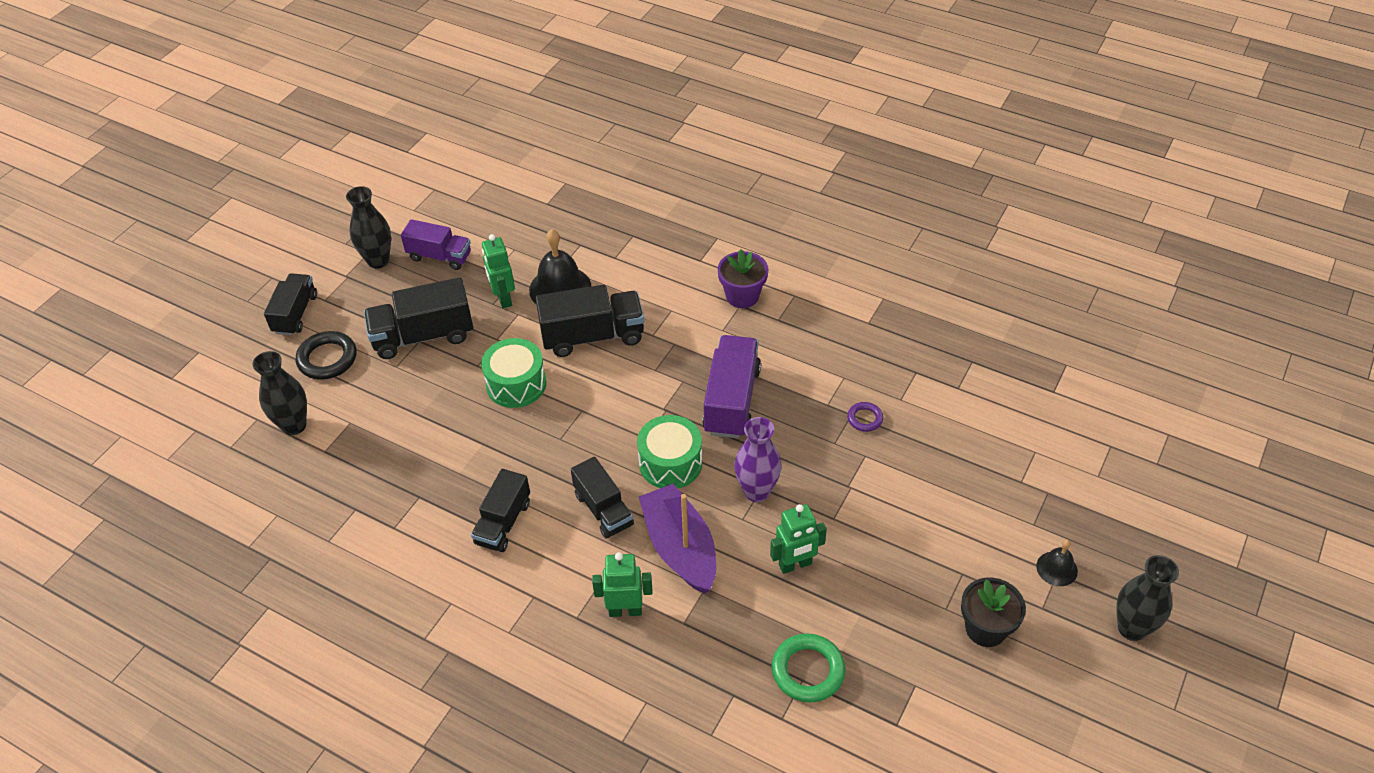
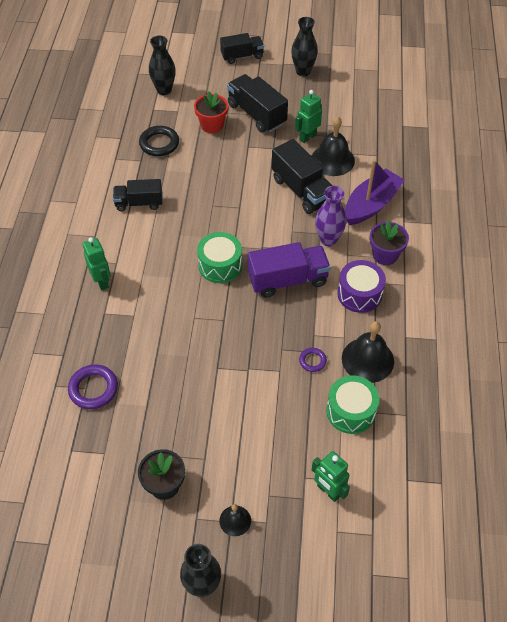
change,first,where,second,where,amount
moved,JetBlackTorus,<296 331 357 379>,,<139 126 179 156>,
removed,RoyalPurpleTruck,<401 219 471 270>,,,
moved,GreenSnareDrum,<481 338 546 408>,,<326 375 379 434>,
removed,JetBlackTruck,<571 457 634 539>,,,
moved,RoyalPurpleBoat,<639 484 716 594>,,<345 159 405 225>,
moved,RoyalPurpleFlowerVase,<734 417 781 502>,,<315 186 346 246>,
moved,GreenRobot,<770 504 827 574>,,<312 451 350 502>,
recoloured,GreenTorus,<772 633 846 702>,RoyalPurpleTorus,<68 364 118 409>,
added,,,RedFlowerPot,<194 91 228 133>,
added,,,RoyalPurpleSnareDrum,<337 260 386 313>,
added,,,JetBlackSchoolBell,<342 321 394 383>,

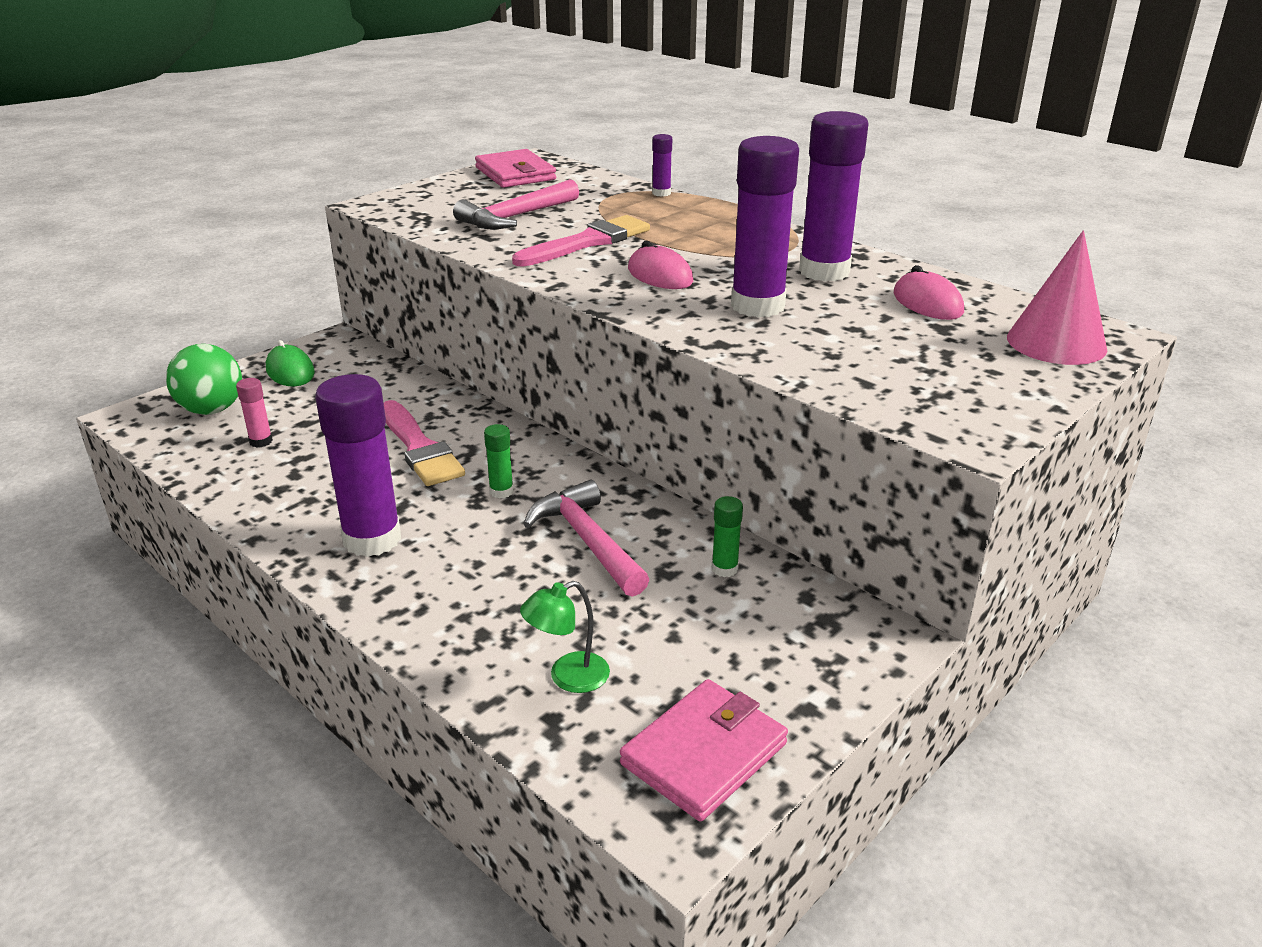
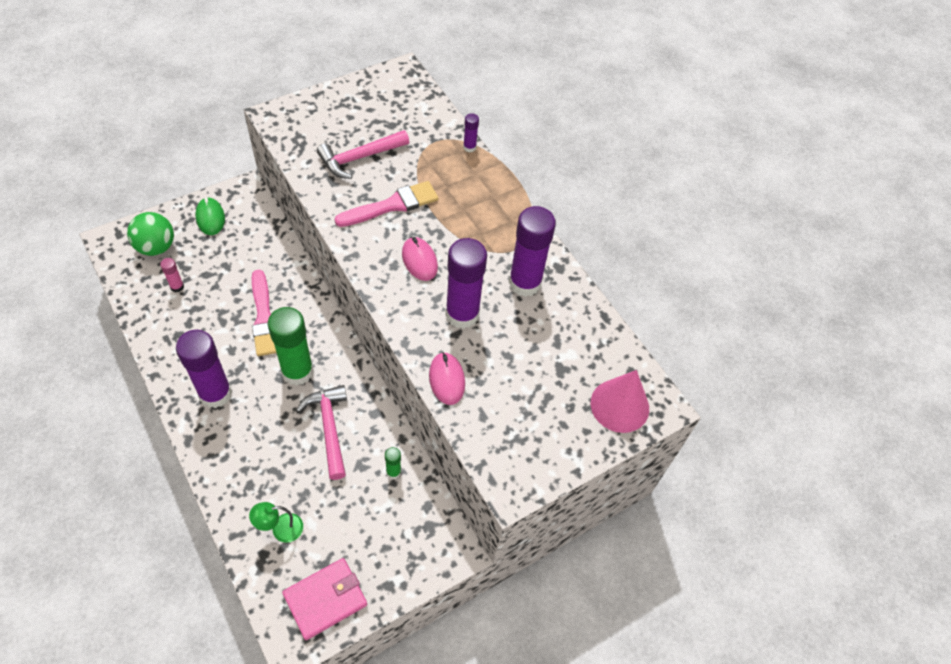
change,first,where,second,where,amount
removed,RosyBillfold,<475 149 556 188>,,,
resized,GreenGlue,<484 424 513 499>,,<267 307 314 386>,x2.24
moved,RosyComputerMouse,<894 265 964 320>,,<429 352 465 405>,

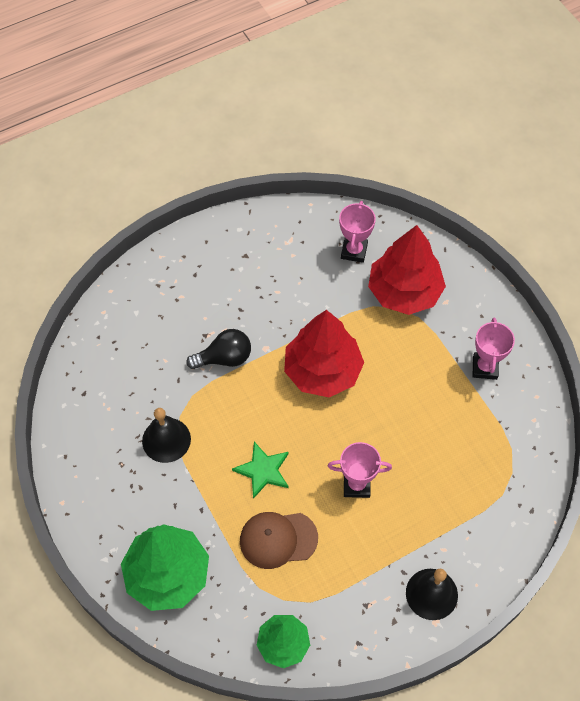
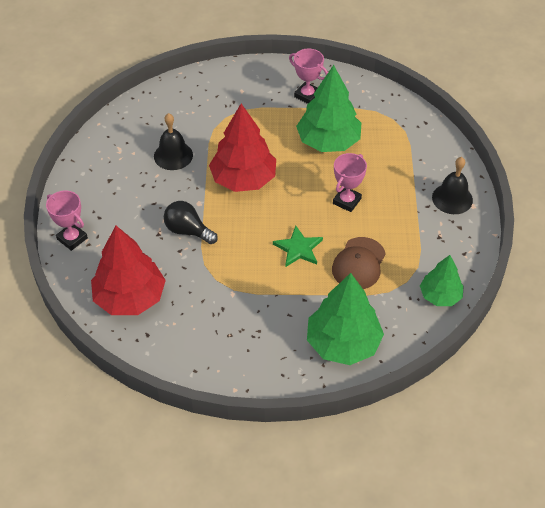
change,first,where,second,where,amount
moved,JetBlackSchoolBell,<142 408 191 463>,,<154 113 193 170>,
turned,JetBlackLightbulb,<186 329 251 369>,,<164 201 218 244>,75 degrees counterclockwise
moved,RosyTrophy,<339 201 376 263>,,<46 190 88 251>,
moved,RedFirTree,<368 225 446 315>,,<91 226 166 315>,
added,,,GreenFirTree,<296 65 361 152>,

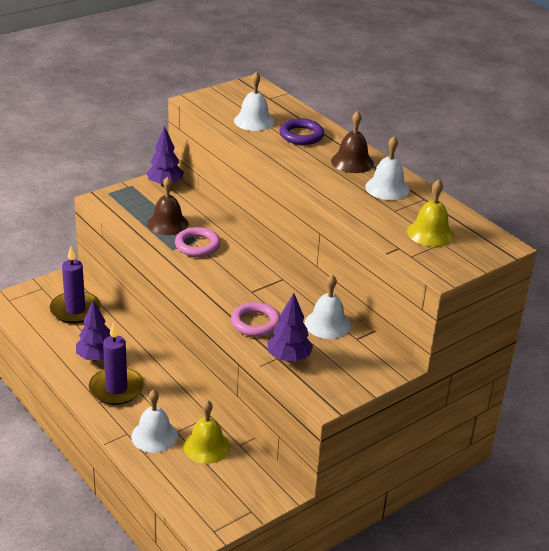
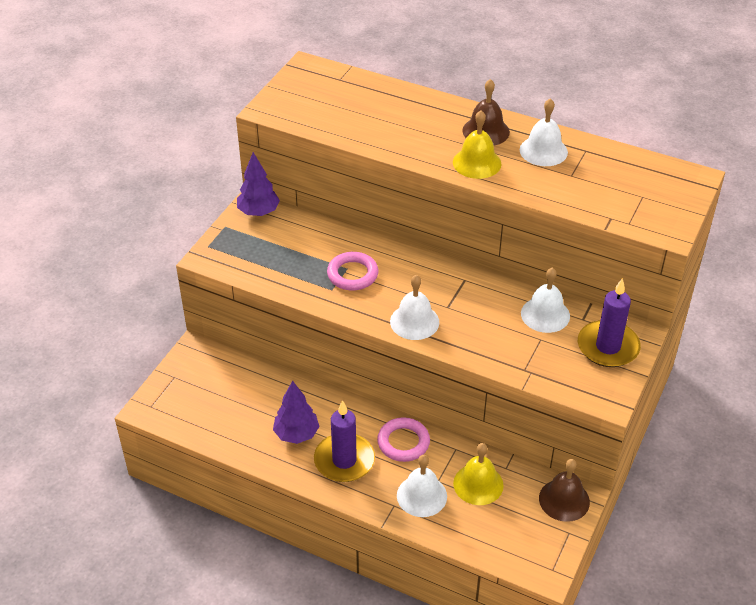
change,first,where,second,where,amount
moved,RoyalPurplePillarCandle,<50 246 101 323>,,<578 278 641 367>,
moved,DarkBrownSchoolBell,<147 177 188 235>,,<539 459 590 522>,
moved,RosyTorus,<231 302 281 337>,,<377 417 430 462>,
moved,WhiteSchoolBell,<234 71 274 131>,,<390 275 439 340>,
removed,RoyalPurpleFirTree,<267 293 313 362>,,,
removed,RoyalPurpleTorus,<280 118 324 145>,,,
moved,BrightYellowSchoolBell,<407 179 454 247>,,<453 110 501 179>,

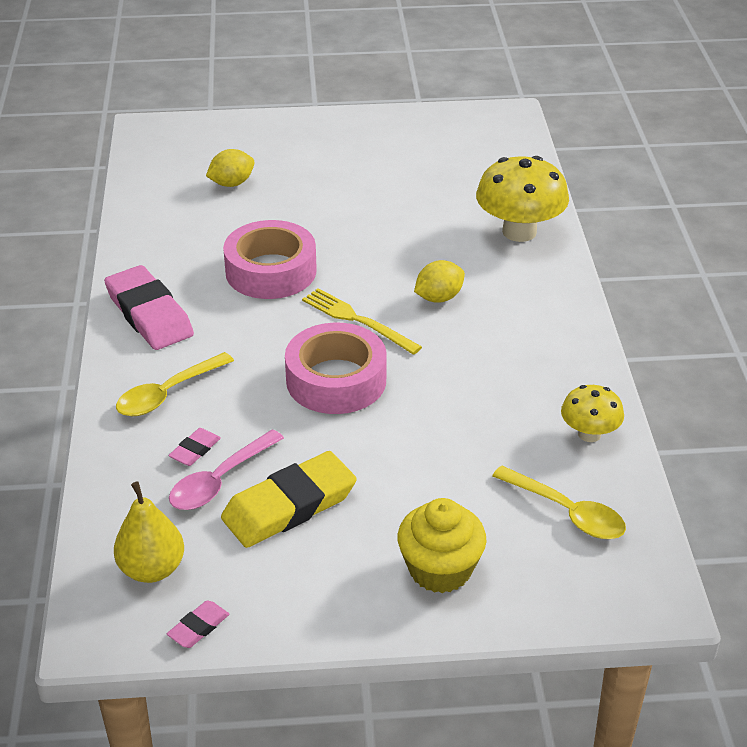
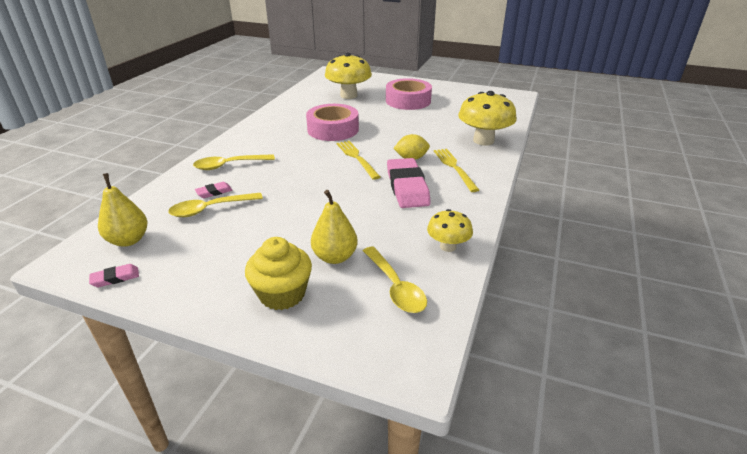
change,first,where,second,where,amount
moved,RosyGumEraser,<104 265 194 350>,,<387 158 431 208>,
recoloured,RosySpoon,<169 430 284 510>,BrightYellowSpoon,<168 193 263 217>,
replaced,BrightYellowToyLemon,<206 149 255 187>,BrightYellowFungus,<325 53 372 99>,
removed,BrightYellowGumEraser,<221 451 357 548>,,,
moved,RosyRollOfTape,<285 323 387 414>,,<386 78 432 110>,
added,,,BrightYellowToyPear,<311 190 358 264>,
added,,,BrightYellowTableFork,<434 149 479 192>,

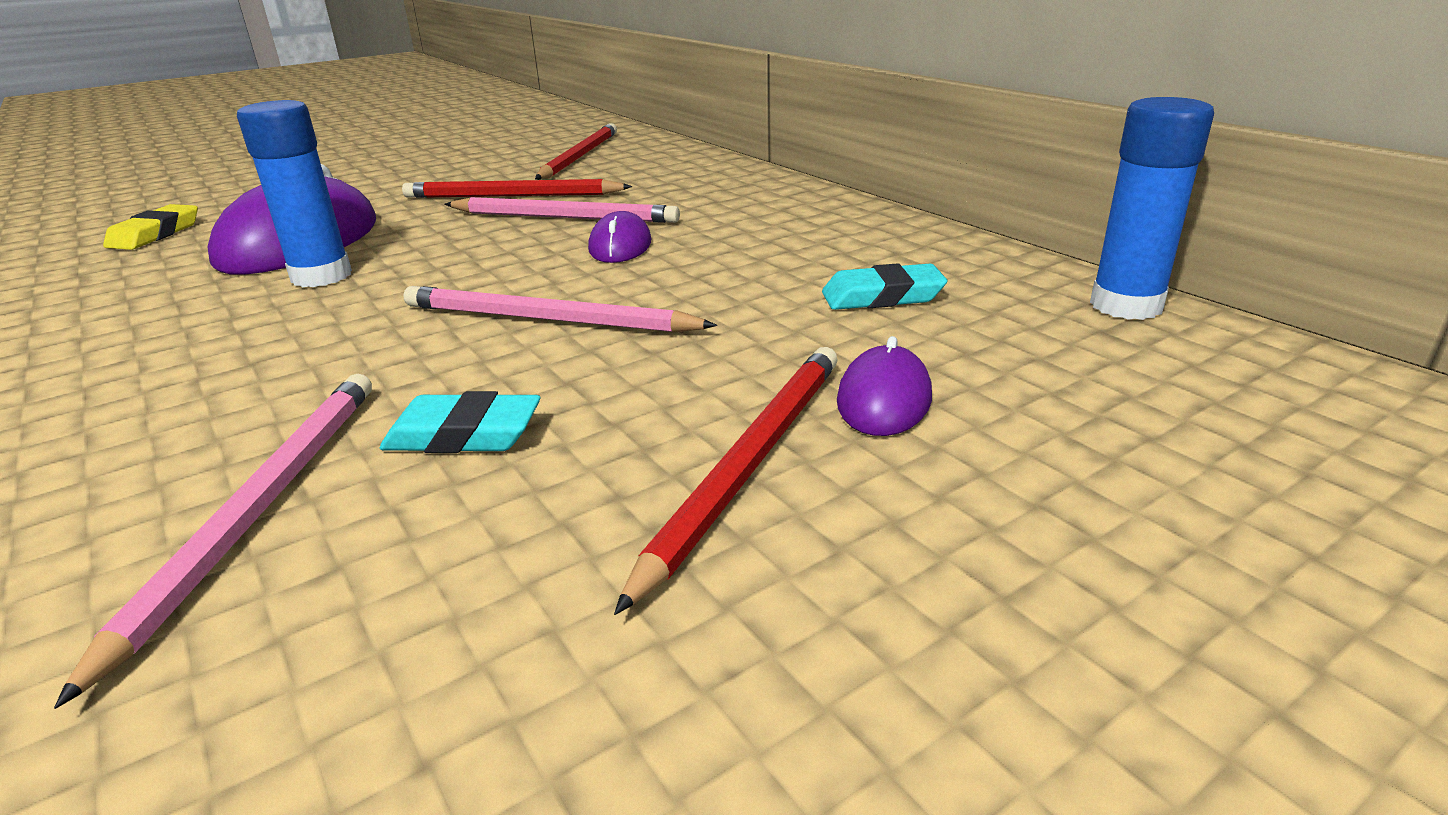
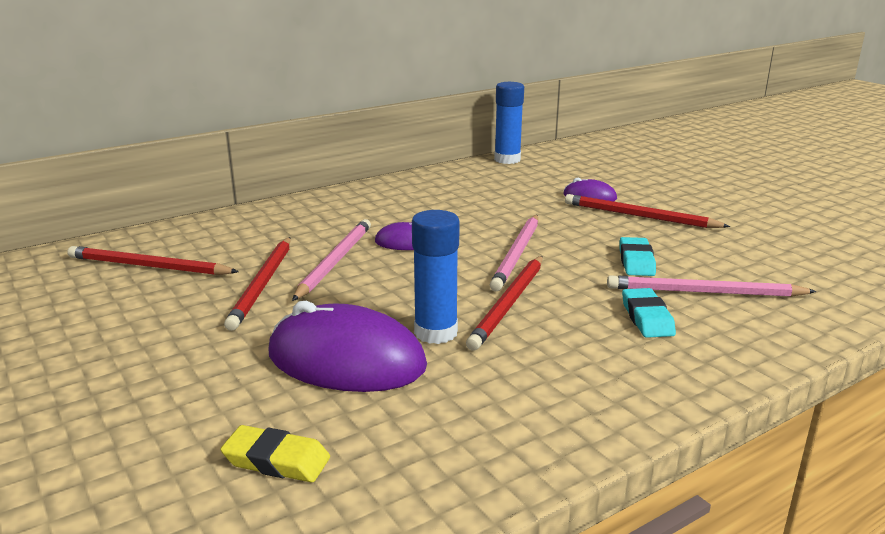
change,first,where,second,where,amount
moved,TurquoiseGumEraser,<822 263 947 310>,,<622 288 676 338>,
added,,,RedPencil,<466 256 543 350>,

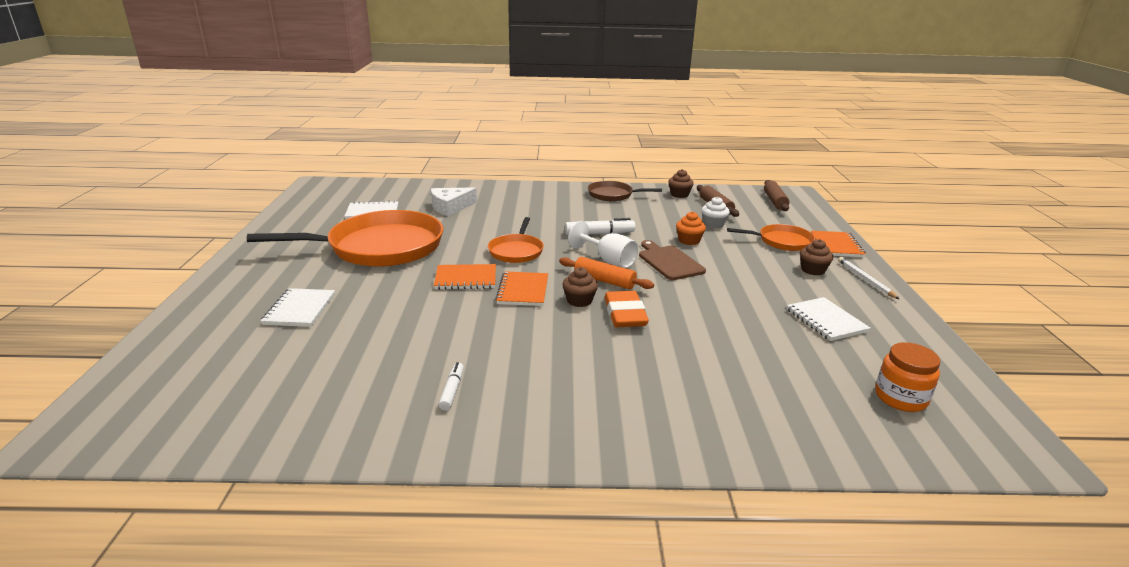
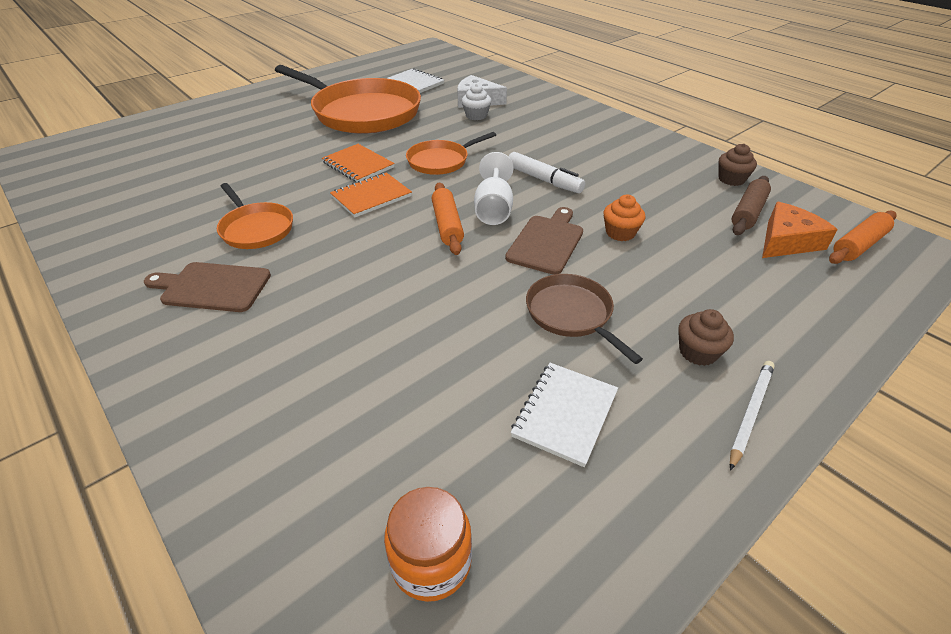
change,first,where,second,where,amount
removed,WhiteExerciseBook,<261 288 335 327>,,,
removed,WhiteMarker,<439 362 464 411>,,,
removed,DarkBrownFairyCake,<563 267 598 307>,,,
moved,DarkBrownPan,<588 181 662 201>,,<526 274 643 364>,
removed,BrightOrangeGumEraser,<604 291 649 327>,,,
moved,WhiteFairyCake,<701 197 730 228>,,<462 84 491 120>,
moved,BrightOrangePan,<727 224 815 251>,,<217 183 293 249>,
recoloured,DarkBrownPastryRoller,<764 180 790 211>,BrightOrangePastryRoller,<829 210 897 264>,
removed,BrightOrangeExerciseBook,<811 231 866 257>,,,
added,,,DarkBrownChoppingBoard,<144 262 271 312>,
added,,,BrightOrangeCheeseWedge,<762 202 838 258>,

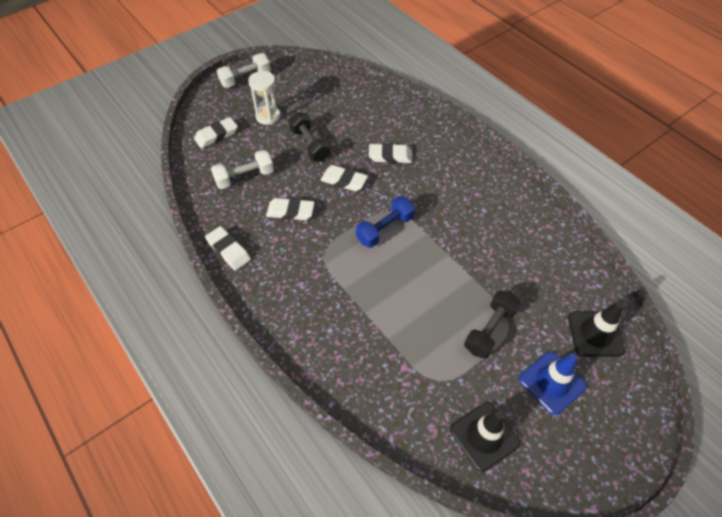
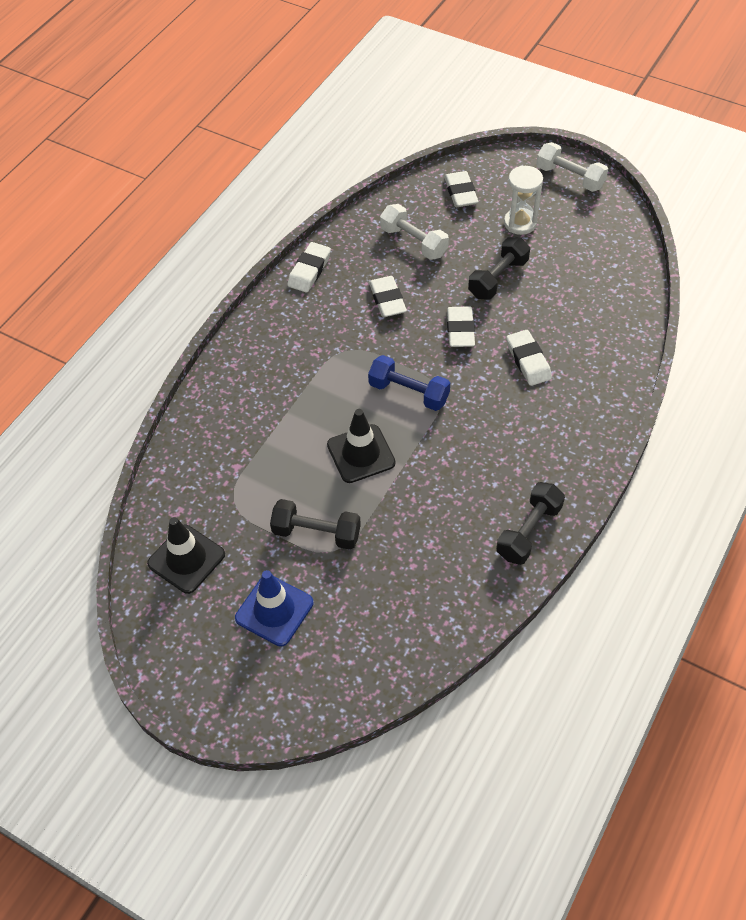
change,first,where,second,where,amount
turned,WhiteGumEraser,<194 117 238 149>,,<444 171 479 207>,45 degrees clockwise
moved,JetBlackSafetyCone,<568 302 625 357>,,<327 409 396 483>,
added,,,JetBlackFreeWeight,<496 482 565 565>,

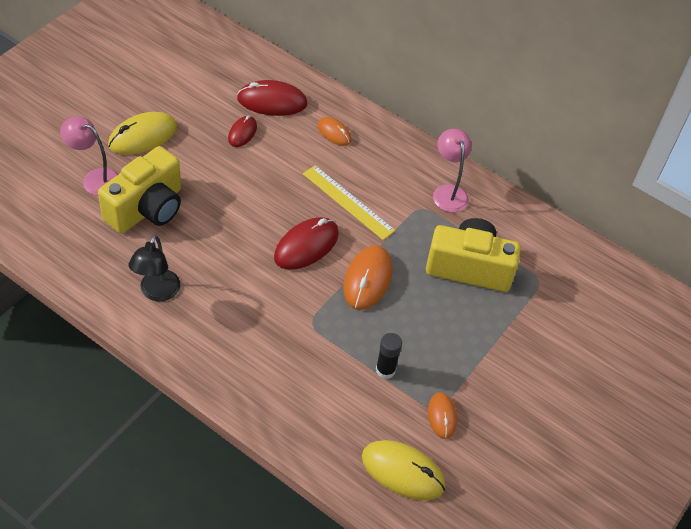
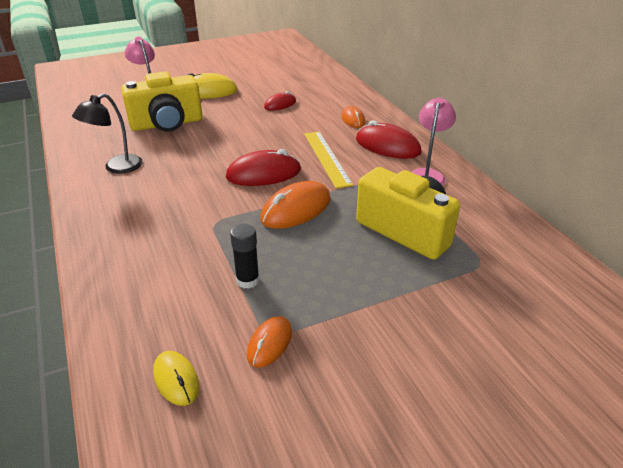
change,first,where,second,where,amount
moved,RedComputerMouse,<237 80 308 116>,,<356 120 422 159>,
resized,BrightYellowComputerMouse,<362 440 445 500>,,<153 351 199 406>,x0.59

